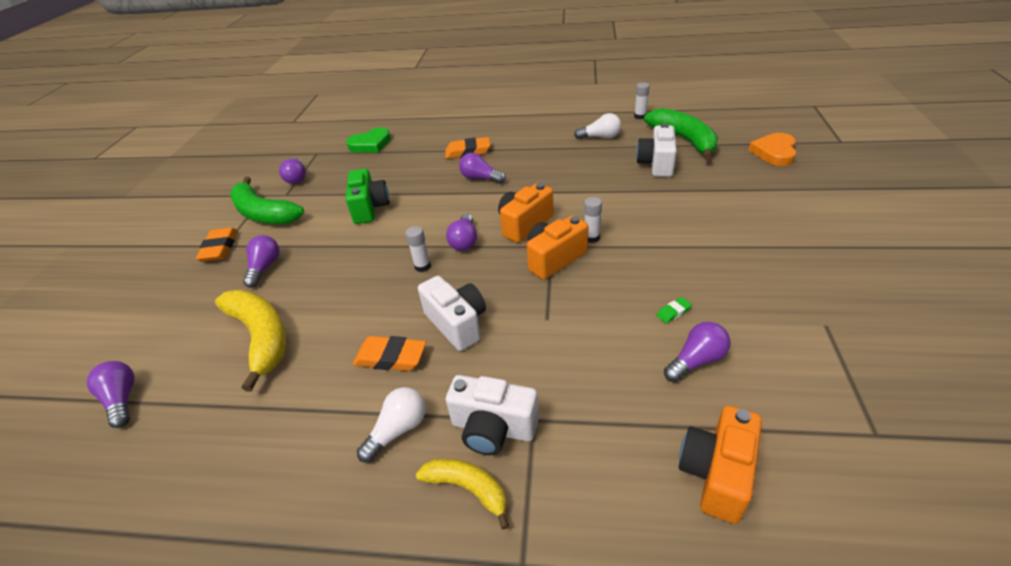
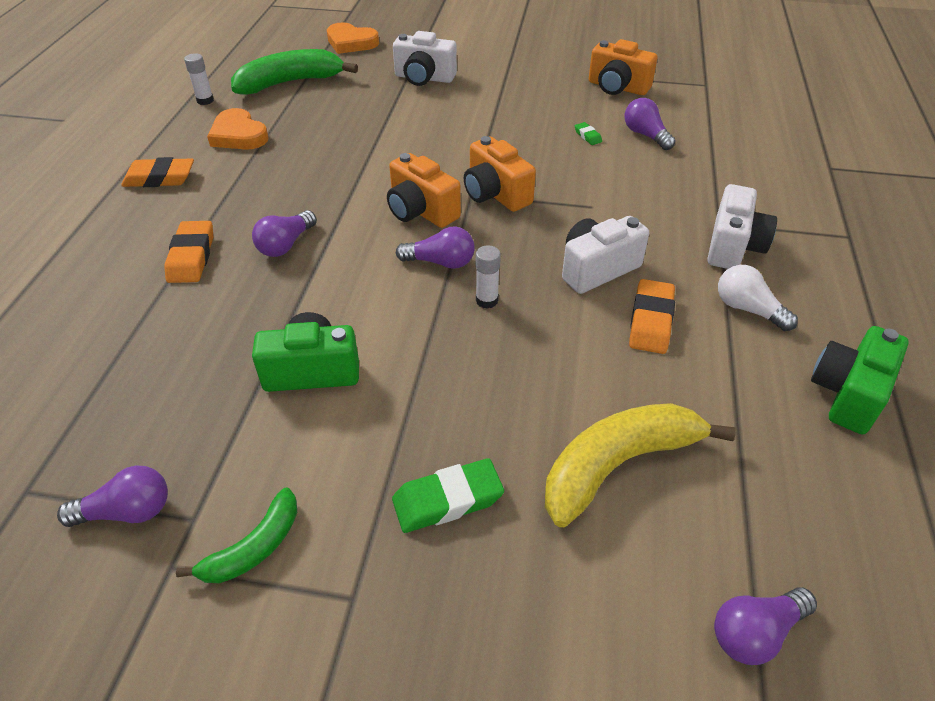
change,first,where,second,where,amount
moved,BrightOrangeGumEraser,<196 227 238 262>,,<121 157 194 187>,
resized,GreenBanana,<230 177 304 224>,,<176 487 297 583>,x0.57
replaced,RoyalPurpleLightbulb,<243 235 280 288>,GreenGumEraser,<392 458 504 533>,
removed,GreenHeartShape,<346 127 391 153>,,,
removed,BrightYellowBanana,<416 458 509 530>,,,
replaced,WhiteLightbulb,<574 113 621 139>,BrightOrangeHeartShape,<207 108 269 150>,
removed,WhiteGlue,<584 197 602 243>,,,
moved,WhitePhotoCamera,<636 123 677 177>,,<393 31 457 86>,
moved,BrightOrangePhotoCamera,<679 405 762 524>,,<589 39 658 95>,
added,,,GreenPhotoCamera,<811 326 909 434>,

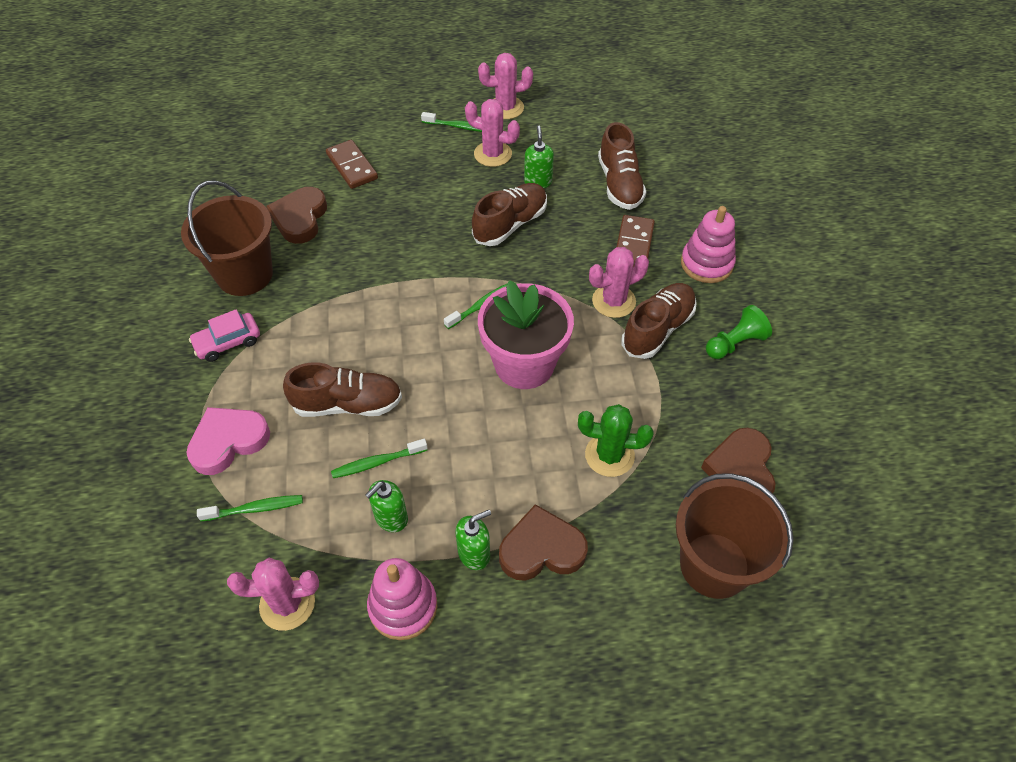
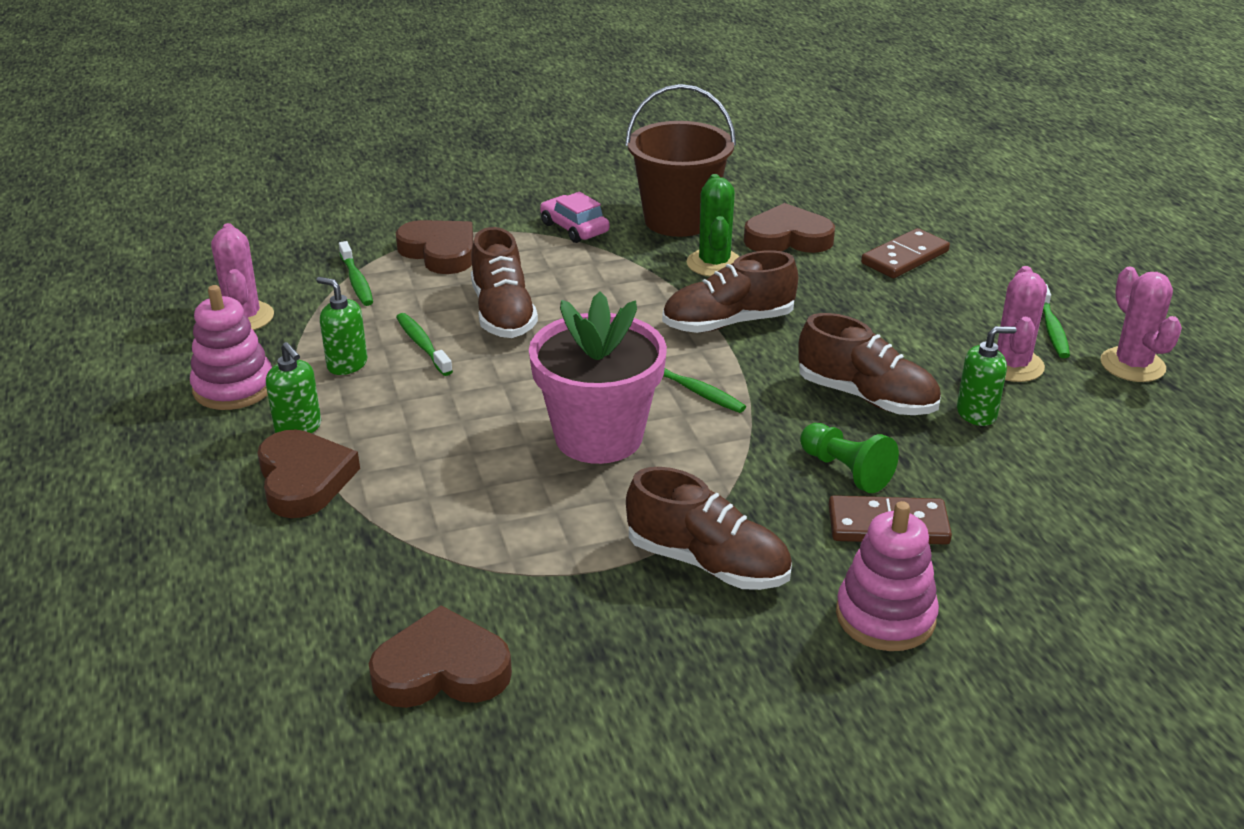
change,first,where,second,where,amount
recoloured,RosyHeartShape,<186 407 270 475>,DarkBrownHeartShape,<396 220 473 274>,
moved,GreenSaguaroCactus,<578 404 654 477>,,<687 174 739 277>,
removed,RosySaguaroCactus,<589 247 649 318>,,,
moved,DarkBrownShoe,<598 122 646 210>,,<662 250 798 333>,
removed,DarkBrownSandBucket,<676 473 794 599>,,,
moved,GreenGamePawn,<706 305 772 359>,,<800 423 899 493>,

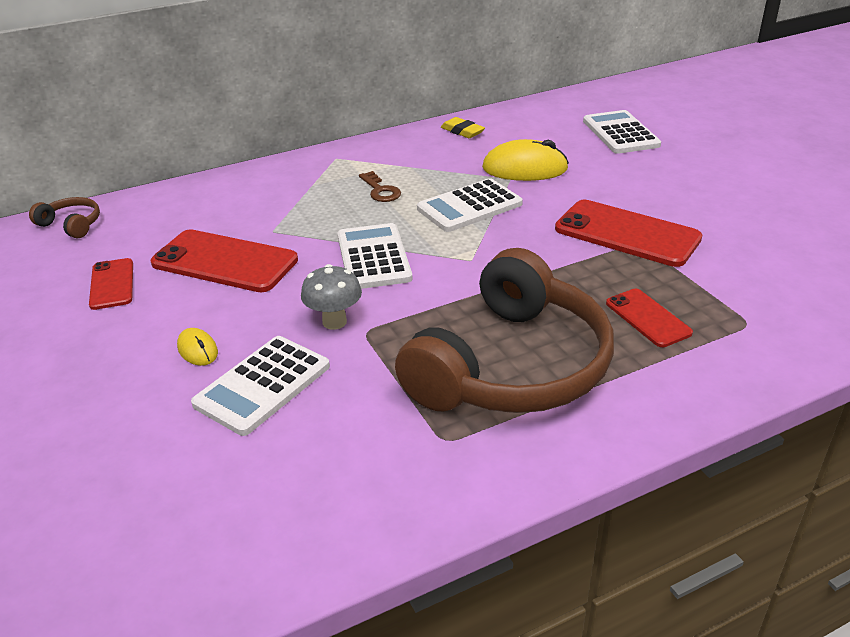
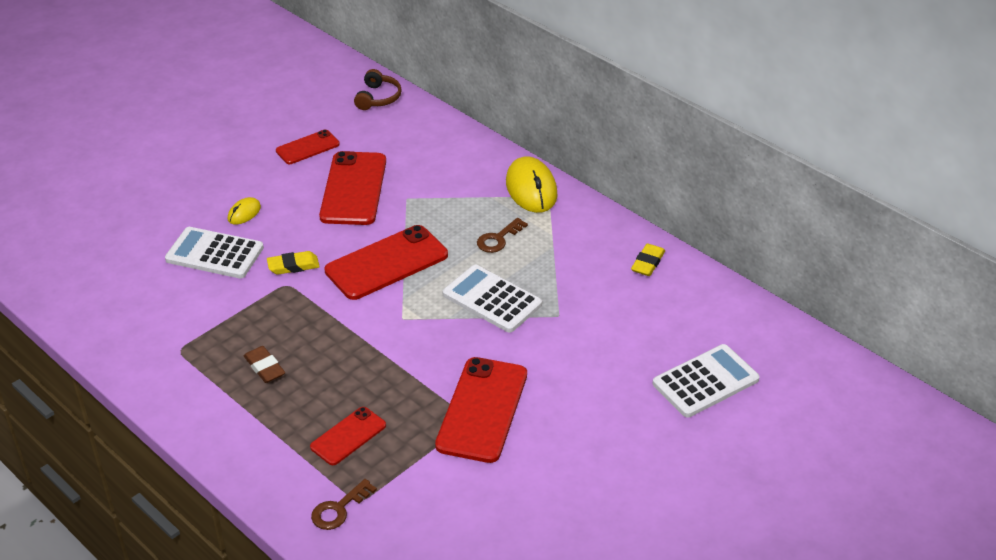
change,first,where,second,where,amount
replaced,GrayFungus,<301 264 362 330>,BrightYellowGumEraser,<267 251 320 275>,
replaced,WhiteAddingMachine,<337 223 413 289>,RedPhone,<325 225 448 300>,
replaced,DarkBrownOverEarHeadphones,<395 248 614 413>,DarkBrownGumEraser,<244 346 285 383>,
moved,BrightYellowComputerMouse,<482 139 569 181>,,<506 156 558 213>,
added,,,DarkBrownLatchkey,<311 479 377 530>,

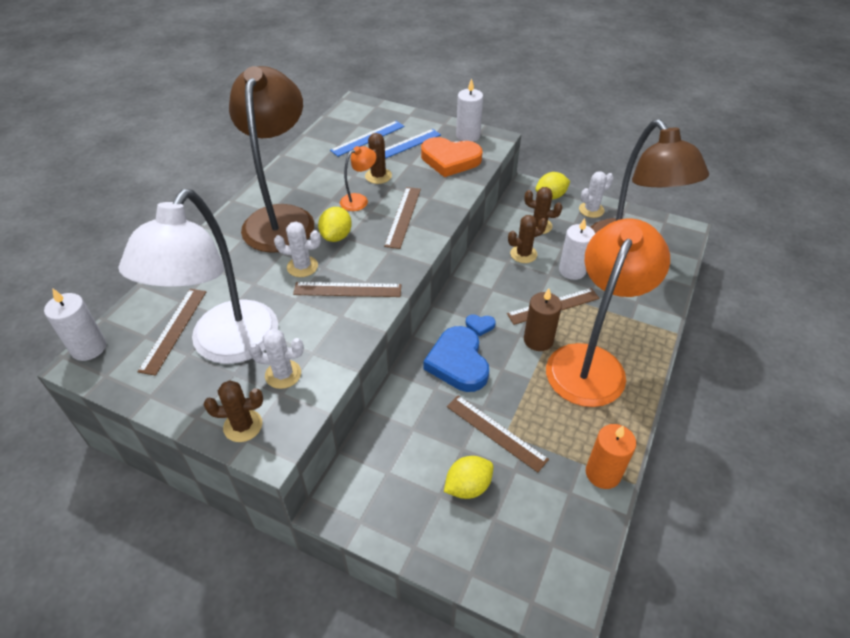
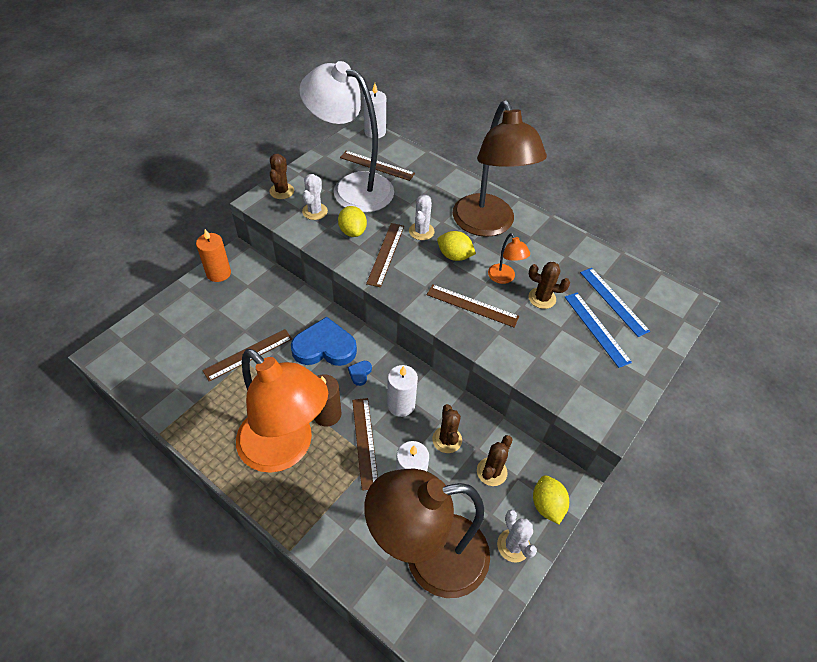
change,first,where,second,where,amount
turned,DarkBrownReadingLamp,<229 66 314 253>,,<453 100 547 237>,60 degrees clockwise
removed,BrightOrangeHeartShape,<421 137 482 177>,,,
moved,BrightYellowToyLemon,<444 456 493 499>,,<338 206 367 237>,
moved,WhitePillarCandle,<456 78 483 142>,,<387 365 418 417>,
moved,BrightOrangePillarCandle,<586 424 636 489>,,<196 229 231 282>,

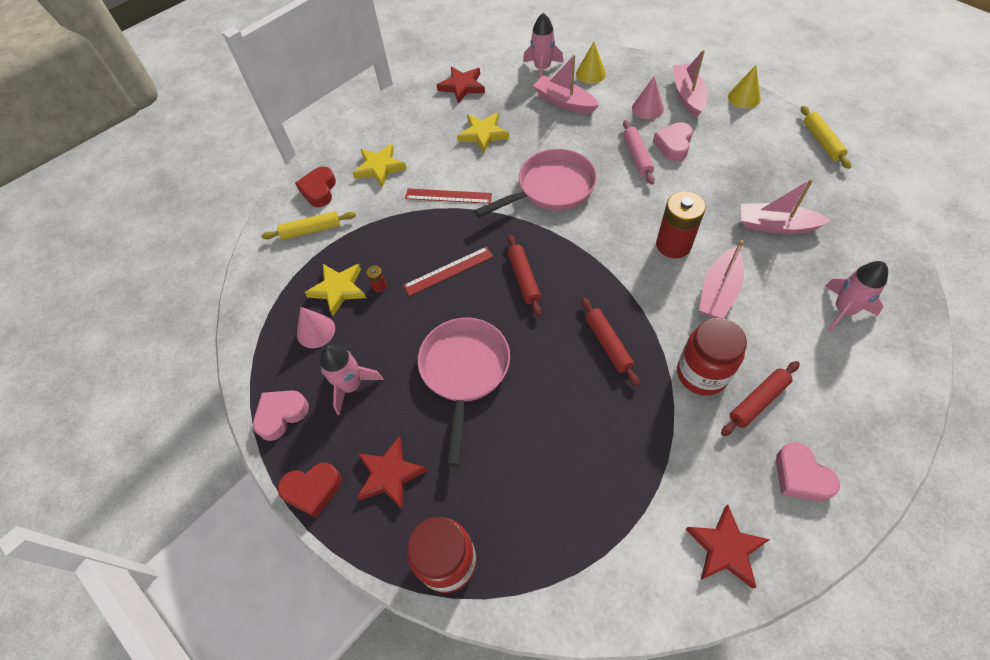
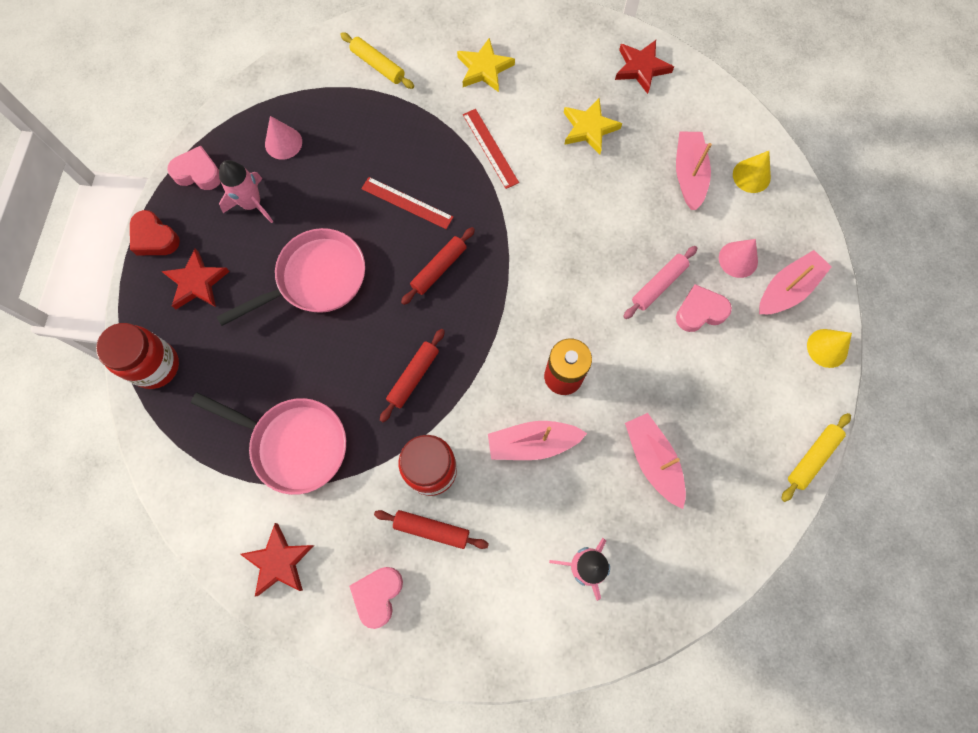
change,first,where,second,where,amount
removed,RedHeartShape,<295 167 336 207>,,,
removed,BrightYellowFivePointedStar,<305 264 366 316>,,,
removed,RedPowerCell,<366 266 387 292>,,,
moved,RosyPan,<474 149 597 217>,,<191 392 346 495>,
removed,RosyRocket,<523 13 564 78>,,,

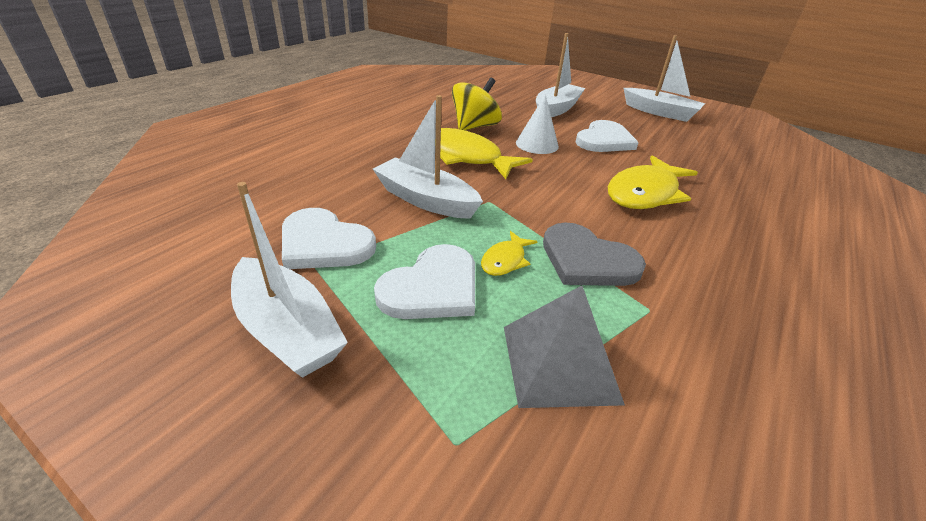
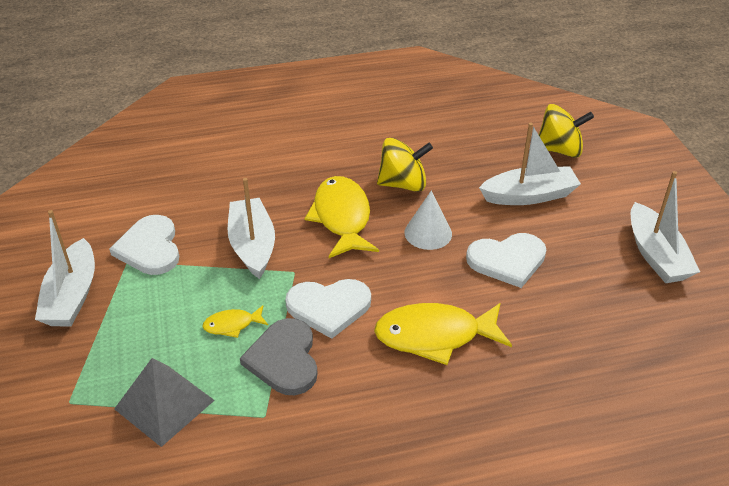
change,first,where,second,where,amount
moved,WhiteHeartShape,<374 244 475 319>,,<285 279 371 339>,
added,,,BrightYellowToyTop,<539 104 594 158>,

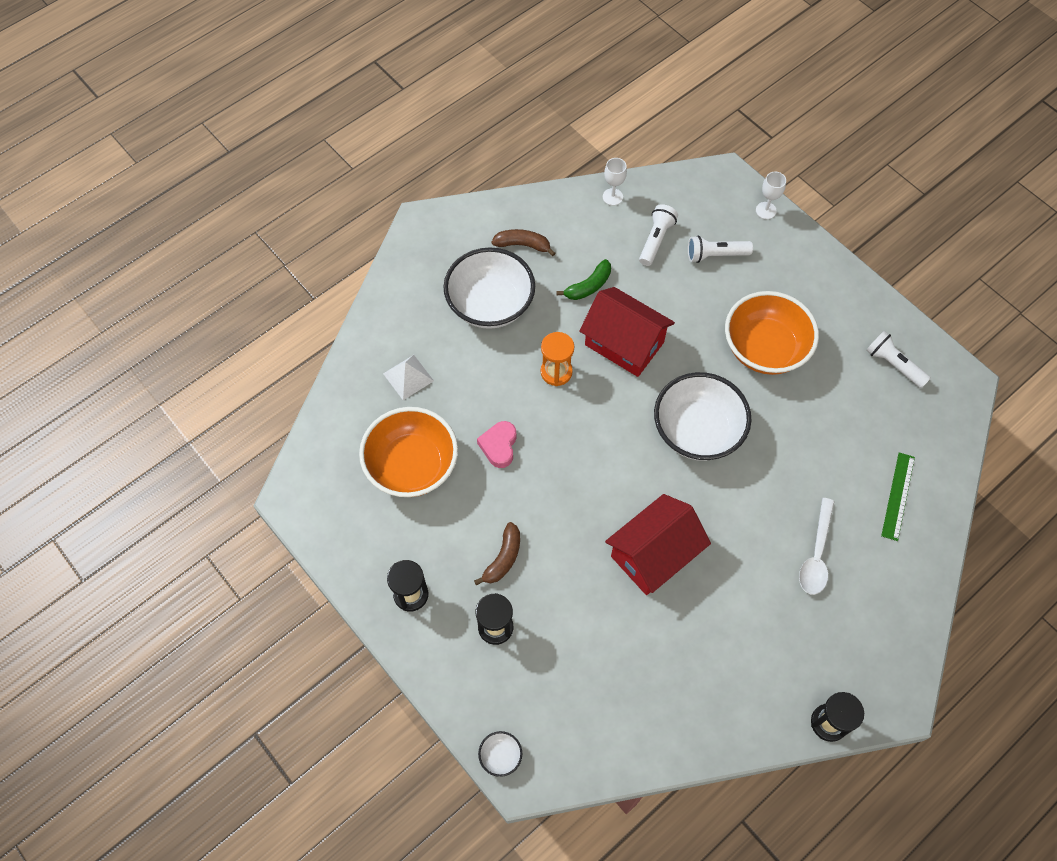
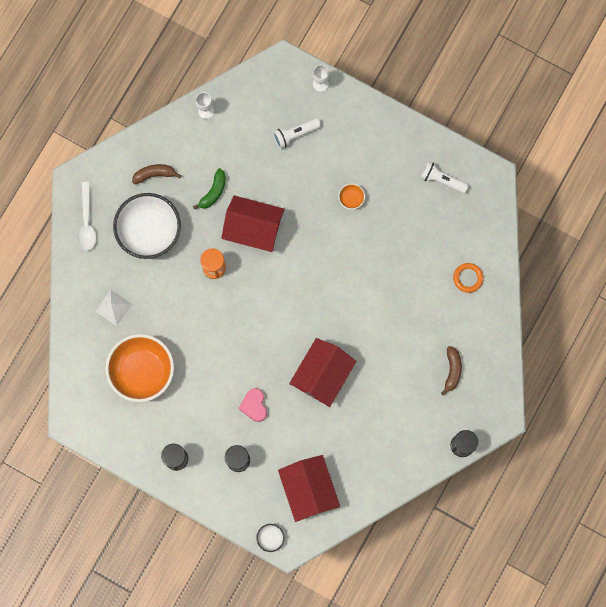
change,first,where,second,where,amount
moved,DarkBrownBanana,<474 522 520 586>,,<441 346 462 396>,
moved,RosyHeartShape,<477 421 517 468>,,<239 388 267 422>,
removed,WhiteFlashlight,<639 204 678 266>,,,
removed,WhiteDeepDish,<654 372 751 461>,,,
resized,BrightOrangeDeepDish,<725 291 819 375>,,<338 183 365 210>,x0.40
moved,WhiteSpoon,<799 498 835 595>,,<77 182 96 251>,
replaced,GreenStraightedge,<881 453 915 541>,BrightOrangeTorus,<453 263 484 293>,
added,,,RedToyHouse,<278 455 340 522>,

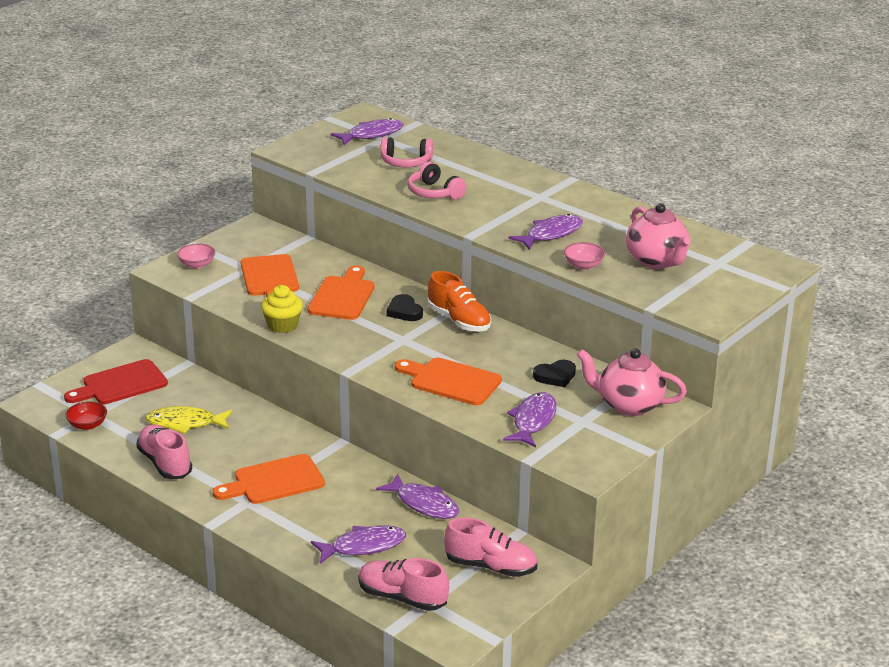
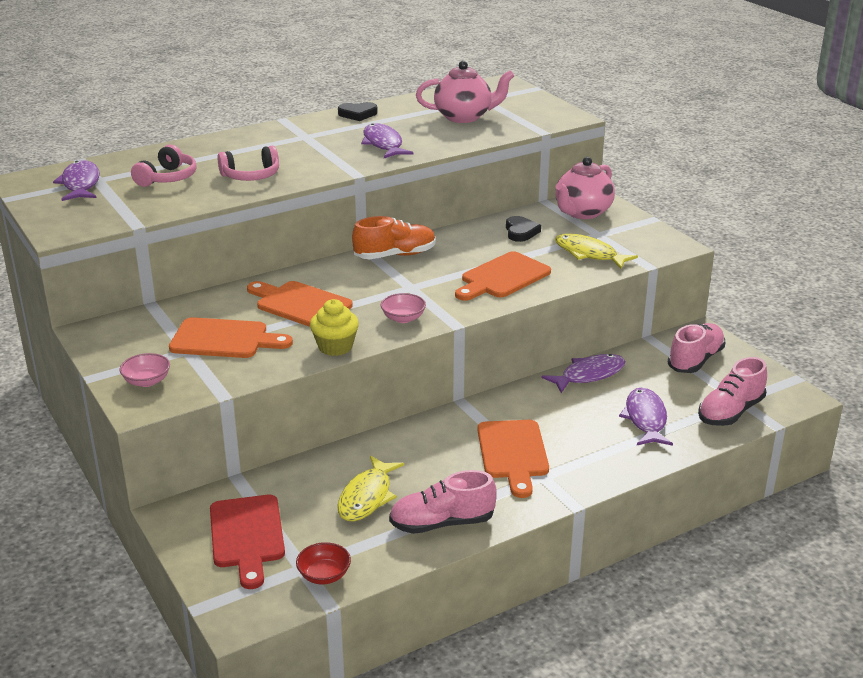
change,first,where,second,where,amount
moved,JetBlackHeartShape,<386 294 423 321>,,<338 102 378 121>,
recoloured,RoyalPurpleToyFish,<503 392 557 447>,BrightYellowToyFish,<555 234 638 269>,
moved,RosyDeepDish,<564 242 605 269>,,<380 293 426 323>,

